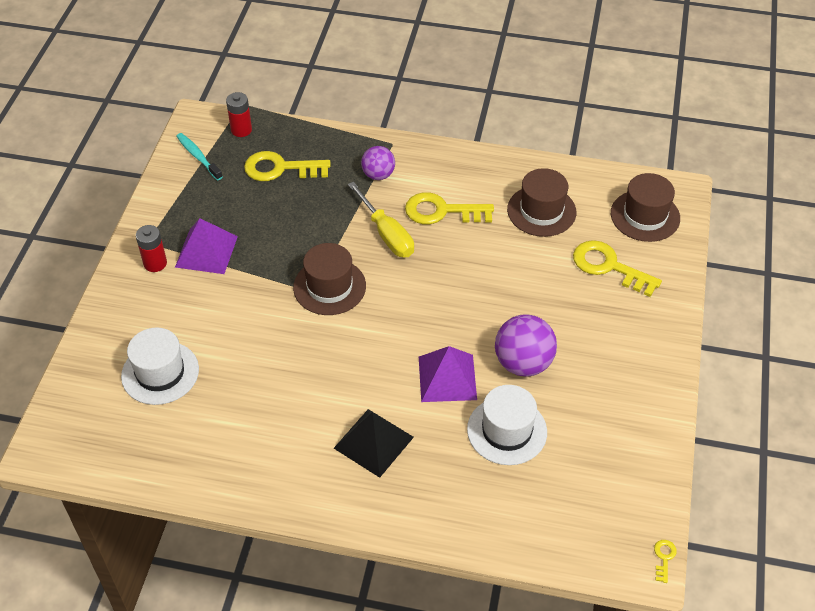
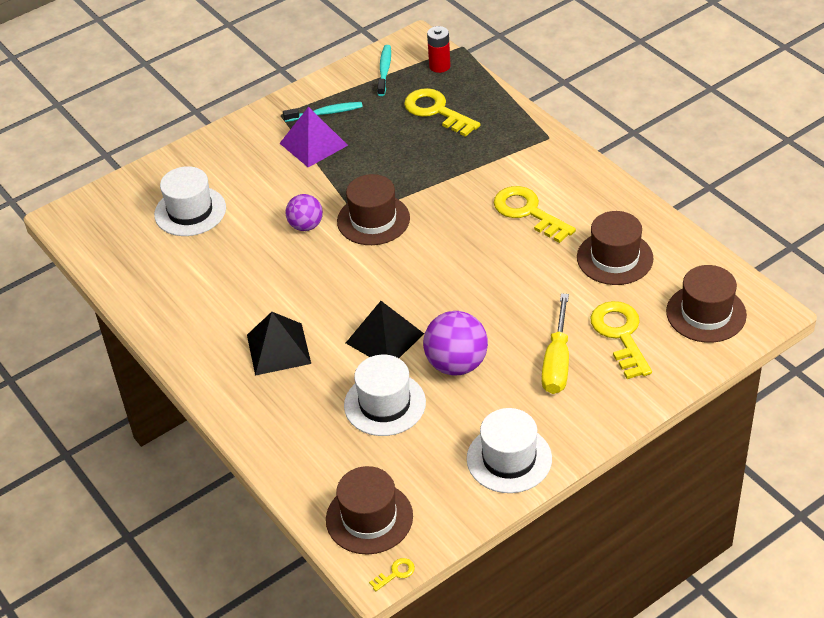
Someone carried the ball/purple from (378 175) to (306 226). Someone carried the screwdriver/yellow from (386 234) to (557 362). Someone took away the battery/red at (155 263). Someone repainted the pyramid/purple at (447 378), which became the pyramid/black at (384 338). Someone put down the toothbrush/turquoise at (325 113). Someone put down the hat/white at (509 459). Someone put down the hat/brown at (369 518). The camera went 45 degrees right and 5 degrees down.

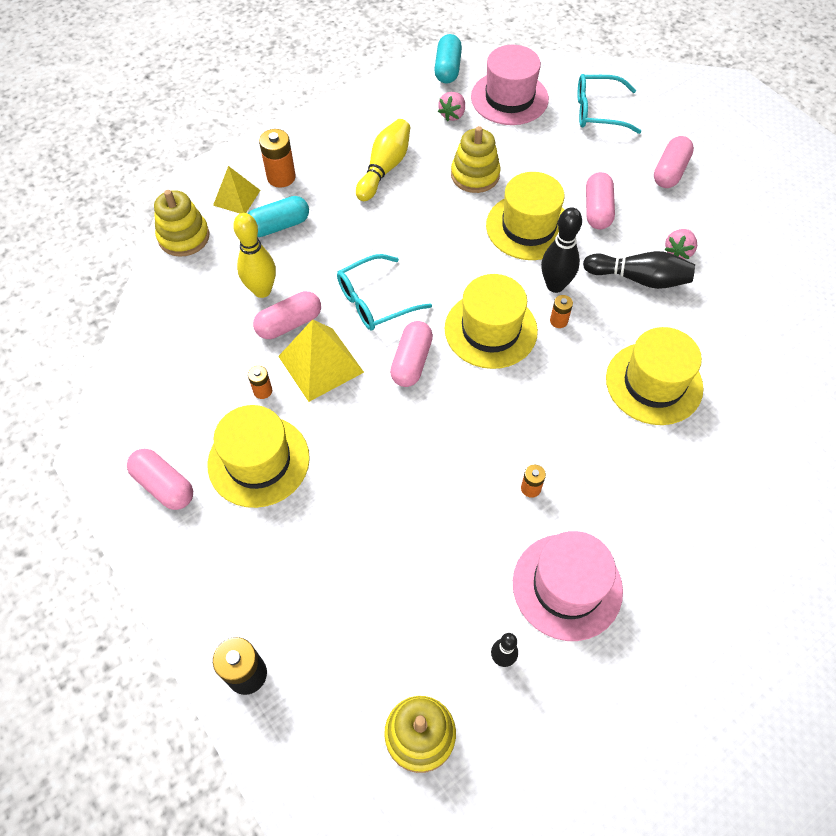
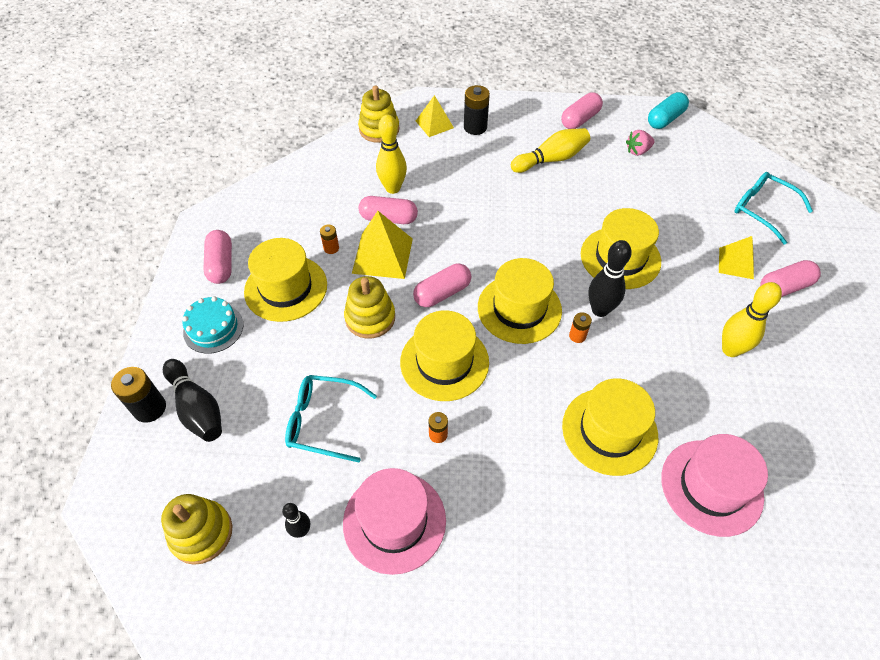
Someone carried the hat/pink from (509 98) to (711 487). Someone carried the stacking toy/yellow from (475 175) to (370 318). Someone repainted the battery/orange at (281 177), which became the battery/black at (475 127). Someone carried the capsule/pink from (597 210) to (580 119). Someone took away the capsule/turquoise at (278 226). Someone swapped the strawberry/pink at (678 252) for the bowling pin/yellow at (730 350). Someone carried the bowling pin/black from (639 279) to (197 408). Someone carried the glasses/turquoise from (375 301) to (323 421). Someone put down the pyramid/yellow at (736 263). Someone put down the cake/turquoise at (213 328). Someone put down the hat/yellow at (444 362). The camera went 40 degrees right and 5 degrees down.

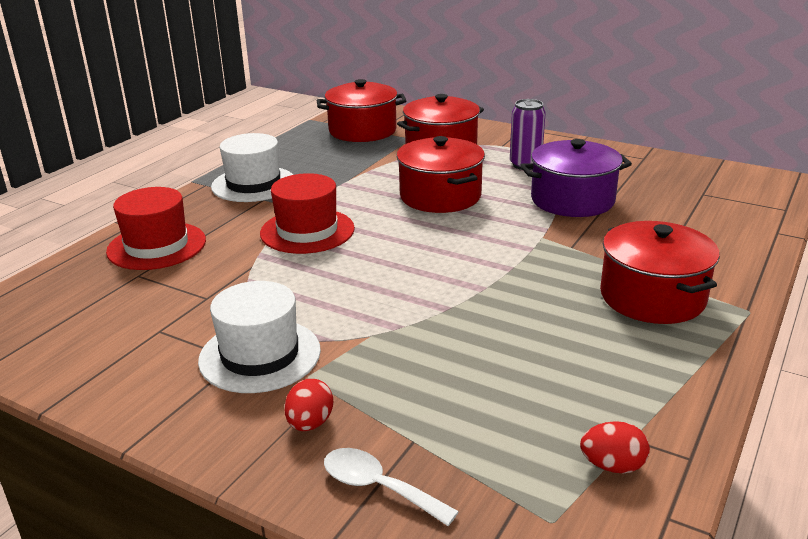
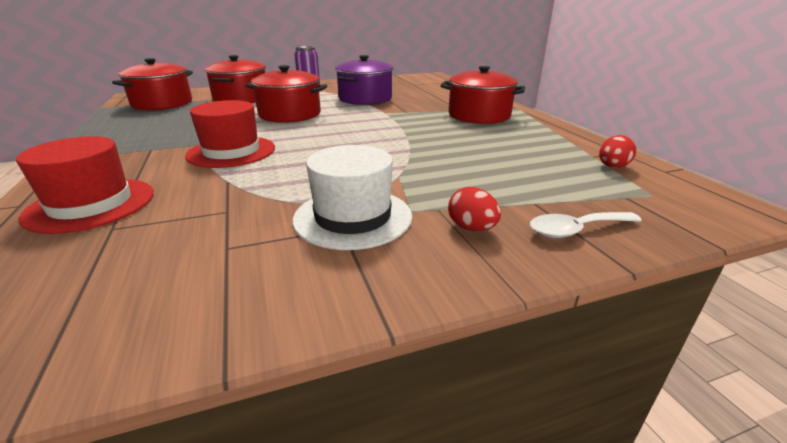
Someone took away the hat/white at (253 184). The camera went 50 degrees left and 0 degrees up.

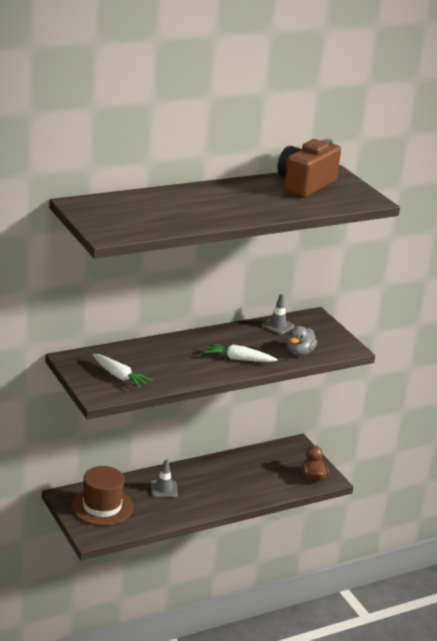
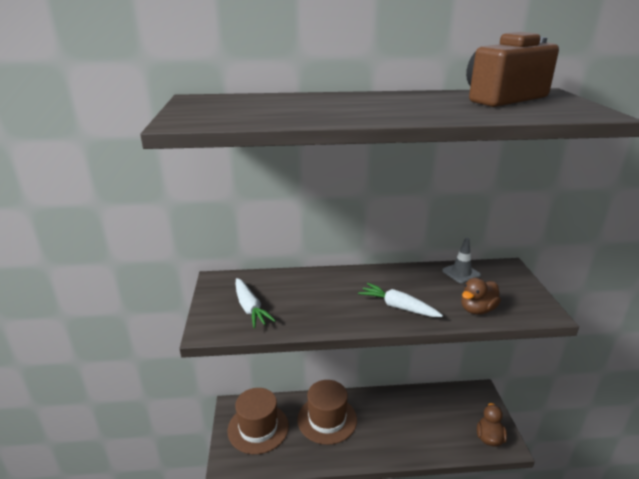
Someone repainted the duck/grey at (300 353), which became the duck/brown at (477 309). Someone swapped the traffic cone/grey at (164 489) for the hat/brown at (327 419). The camera went 25 degrees right and 0 degrees up.

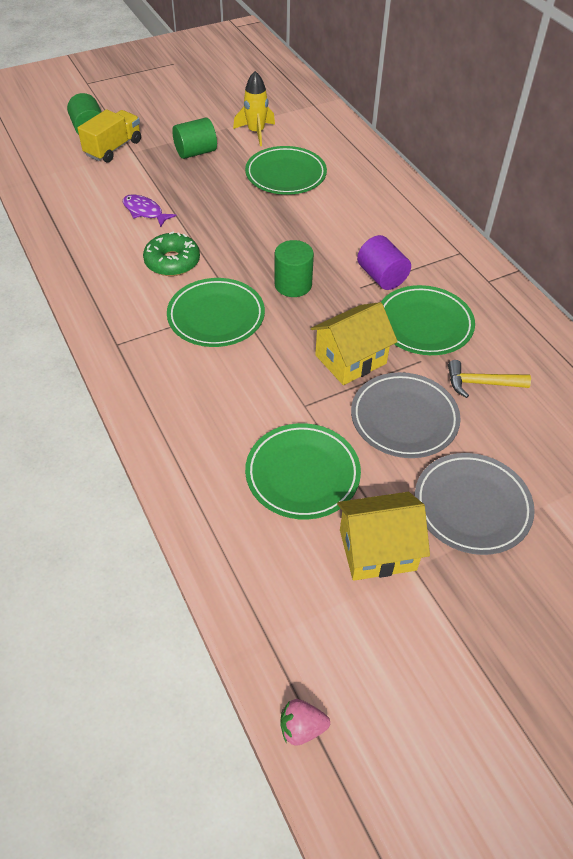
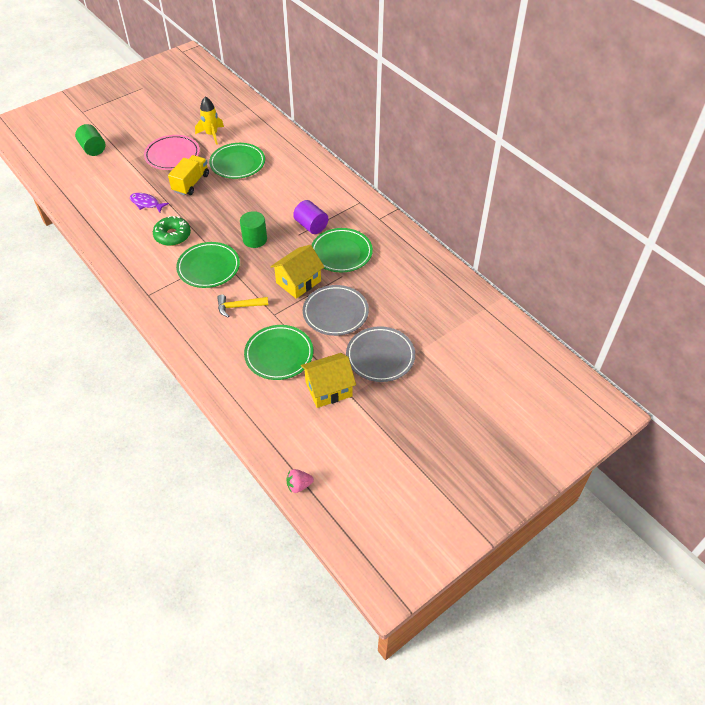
Someone carried the truck/yellow from (113 148) to (191 183). Someone swapped the cylinder/green at (196 152) for the plate/pink at (172 155). Someone carried the hammer/yellow from (480 383) to (239 307). The camera went 10 degrees left and 0 degrees up.

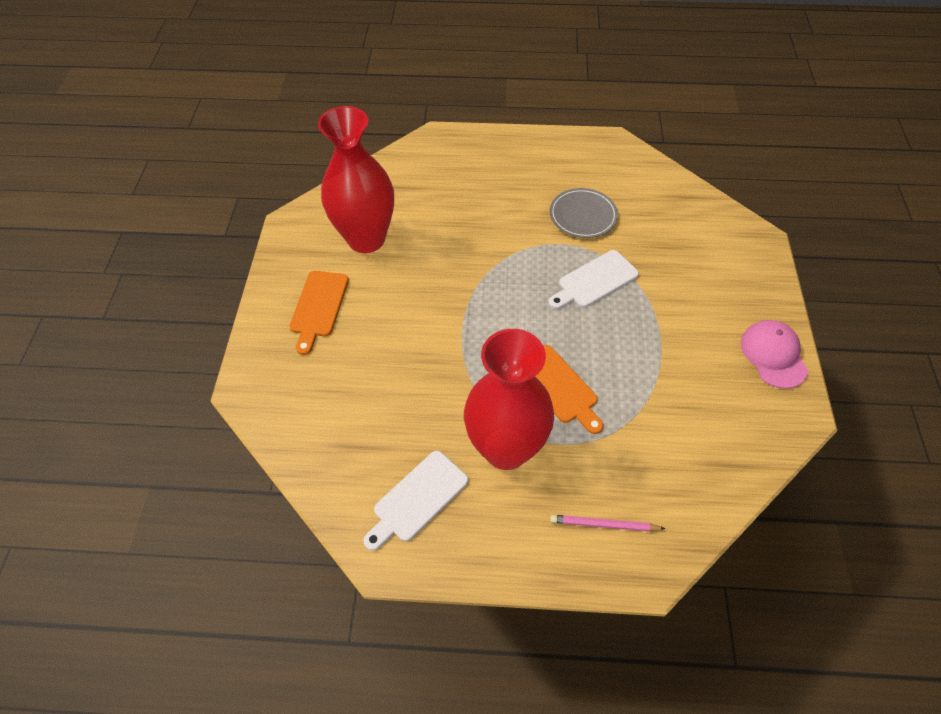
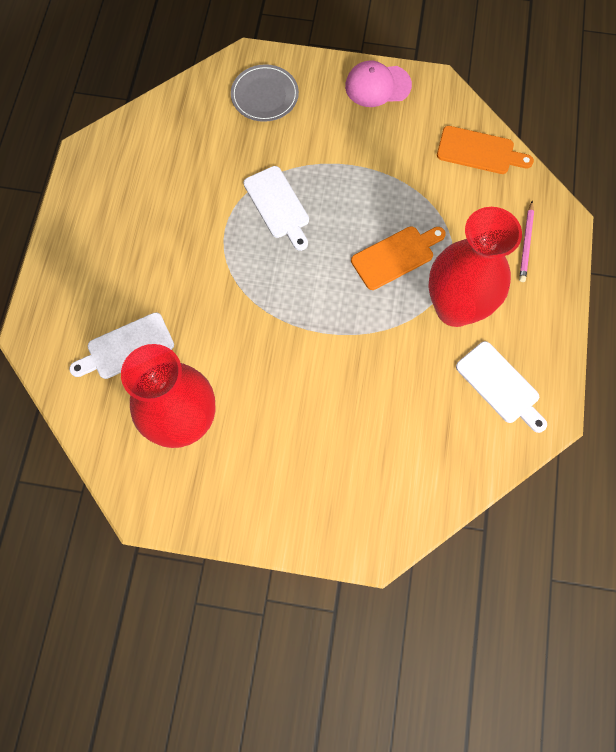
Someone carried the plate/grey from (583 215) to (264 95). Someone carried the cutting board/orange from (318 307) to (479 151). Someone put down the cutting board/white at (126 347). The camera went 85 degrees left and 15 degrees up.

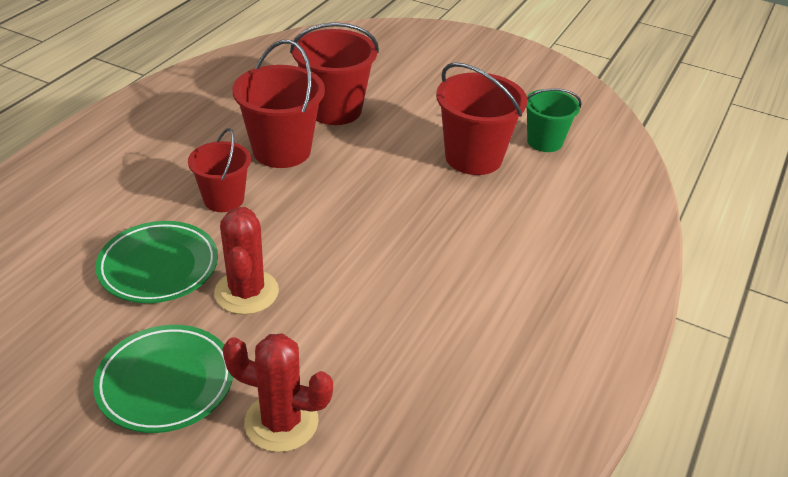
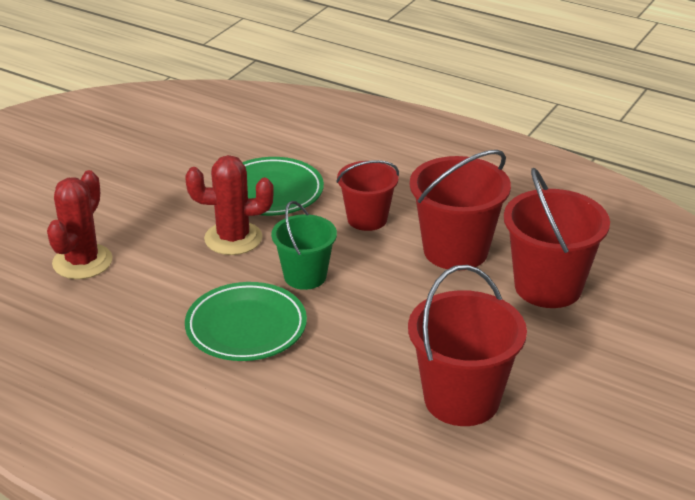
Someone carried the bucket/green from (544 141) to (305 276). Someone carried the plate/green from (165 382) to (246 327). The camera went 95 degrees right and 5 degrees down.

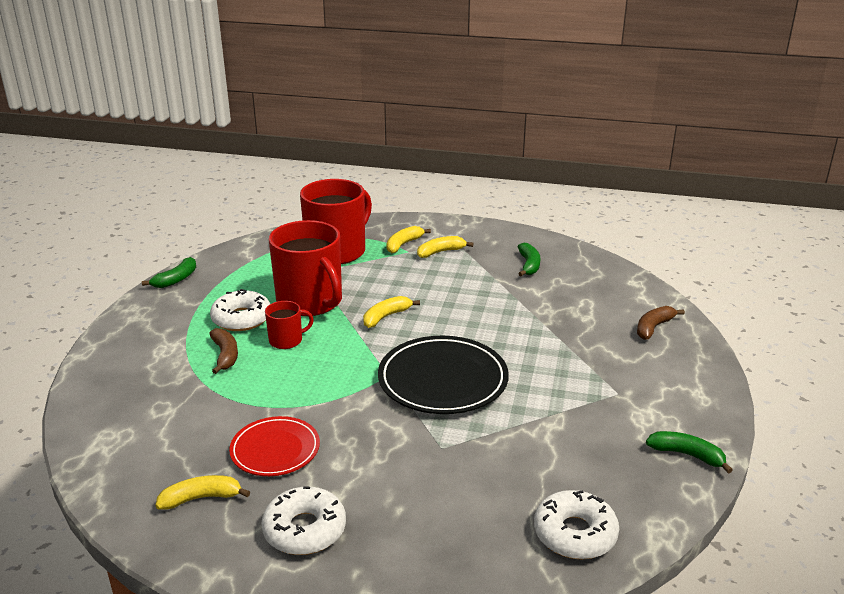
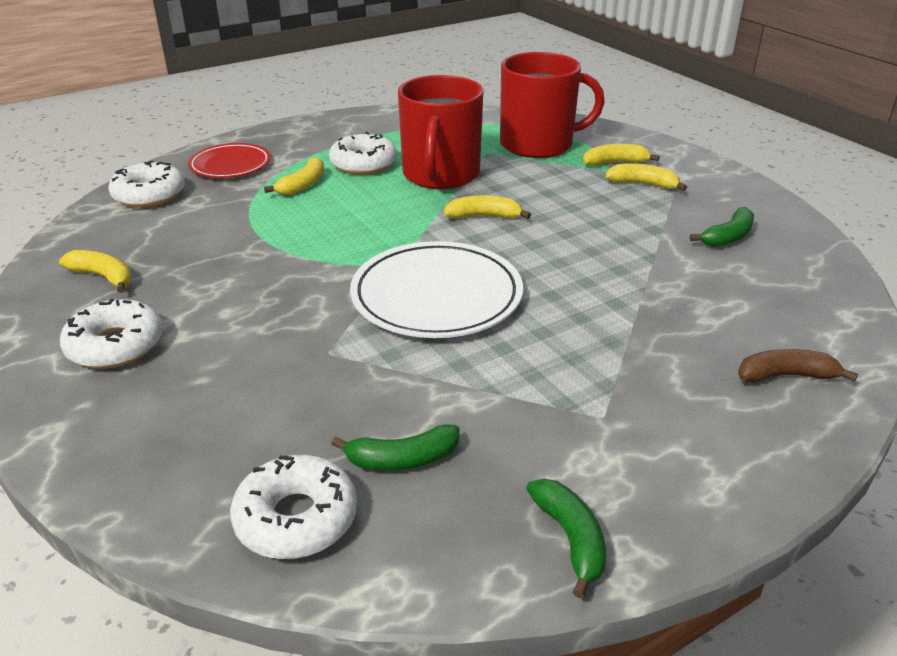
Someone carried the banana/green from (176 279) to (403 459). Someone took away the mug/red at (286 340). Someone repainted the banana/brown at (225 355), which became the banana/yellow at (303 185). Someone repainted the plate/black at (443 380), which became the plate/white at (436 296). Someone carried the plate/red from (275 450) to (230 165). Someone put down the donut/white at (149 195). The camera went 45 degrees right and 5 degrees up.

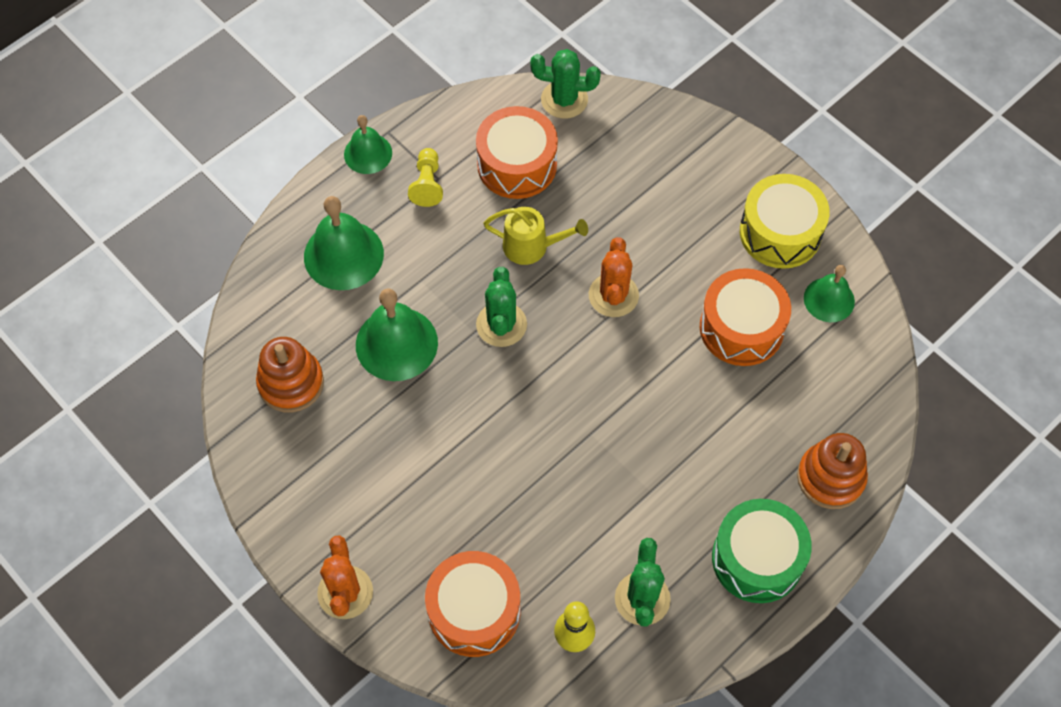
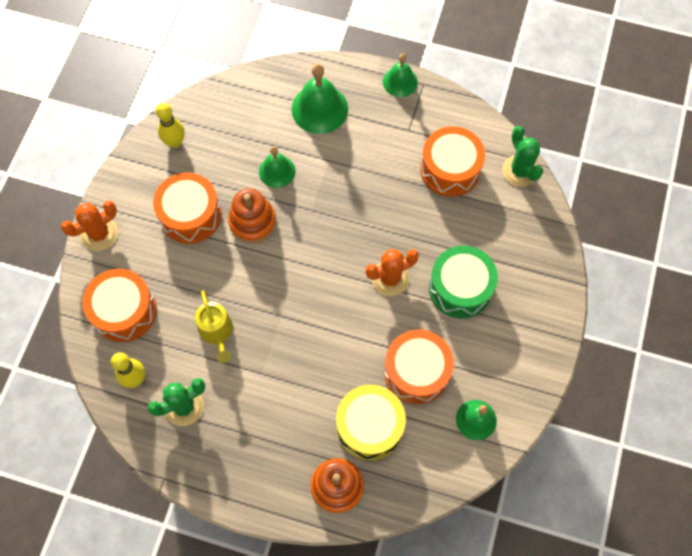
Someone took away the pawn/yellow at (427 184). Someone carried the drum/yellow from (780 233) to (369 426). Someone carried the watering can/yellow from (532 246) to (217 332). Someone took away the cactus/green at (501 325). Someone scaled the bell/green at (396 343) by 0.63. Someone carried the stacking toy/orange from (291 383) to (252 222). Someone carried the drum/green from (757 559) to (460 288). Someone put down the bowling pin/yellow at (175 142). Someone put down the drum/orange at (190 215). The camera went 60 degrees right and 5 degrees up.

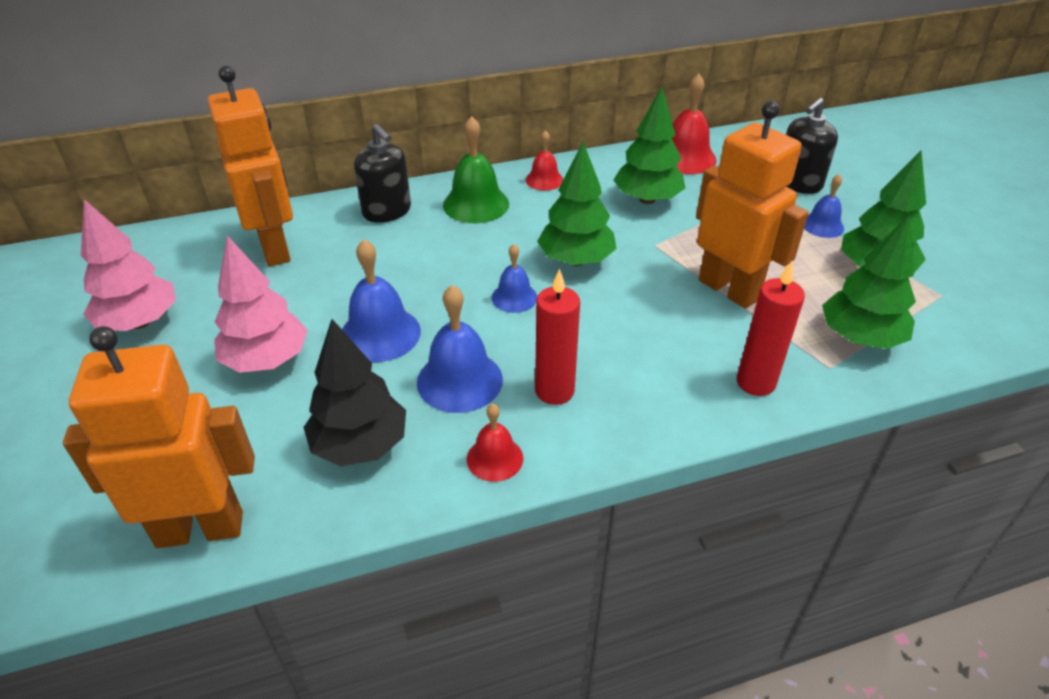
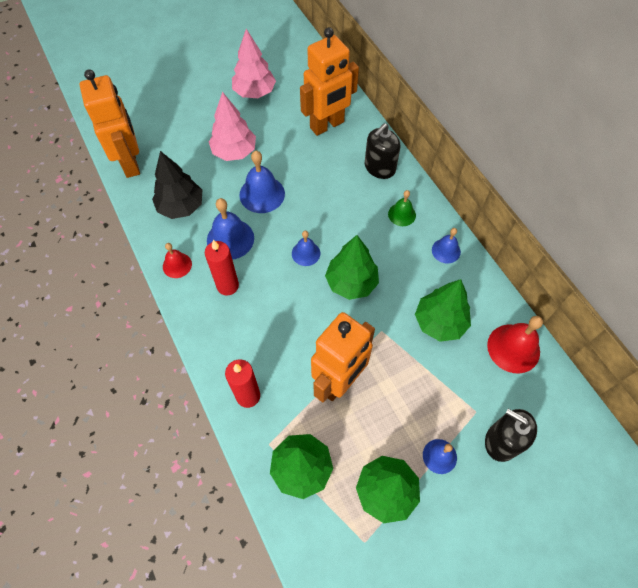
Someone scaled the bell/green at (476 204) by 0.60. Someone repainted the bell/red at (544 180), which became the bell/blue at (446 250). The camera went 80 degrees right and 20 degrees up.

